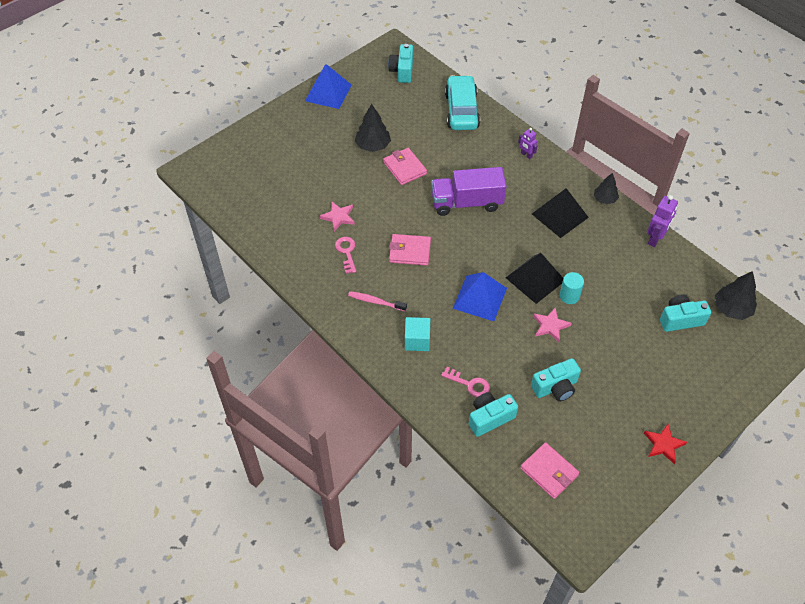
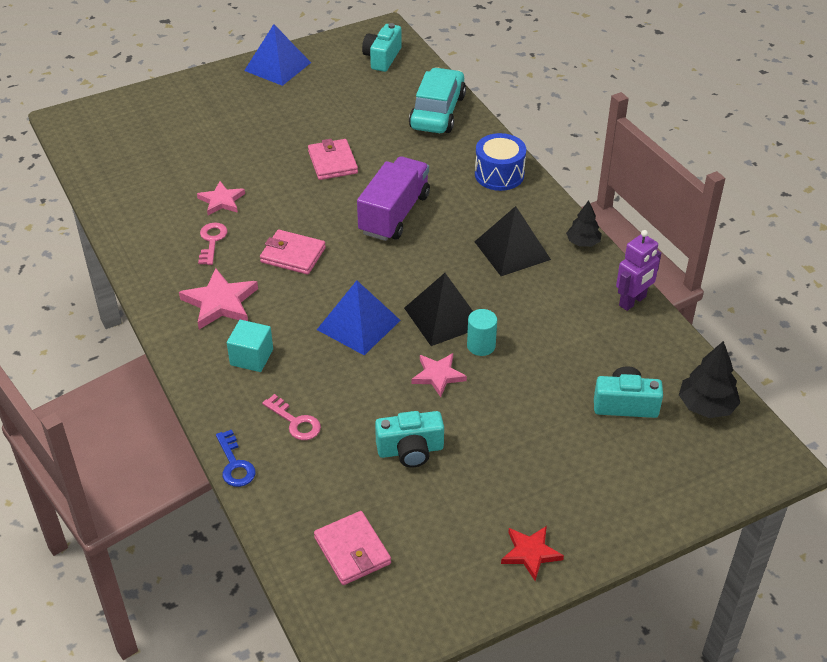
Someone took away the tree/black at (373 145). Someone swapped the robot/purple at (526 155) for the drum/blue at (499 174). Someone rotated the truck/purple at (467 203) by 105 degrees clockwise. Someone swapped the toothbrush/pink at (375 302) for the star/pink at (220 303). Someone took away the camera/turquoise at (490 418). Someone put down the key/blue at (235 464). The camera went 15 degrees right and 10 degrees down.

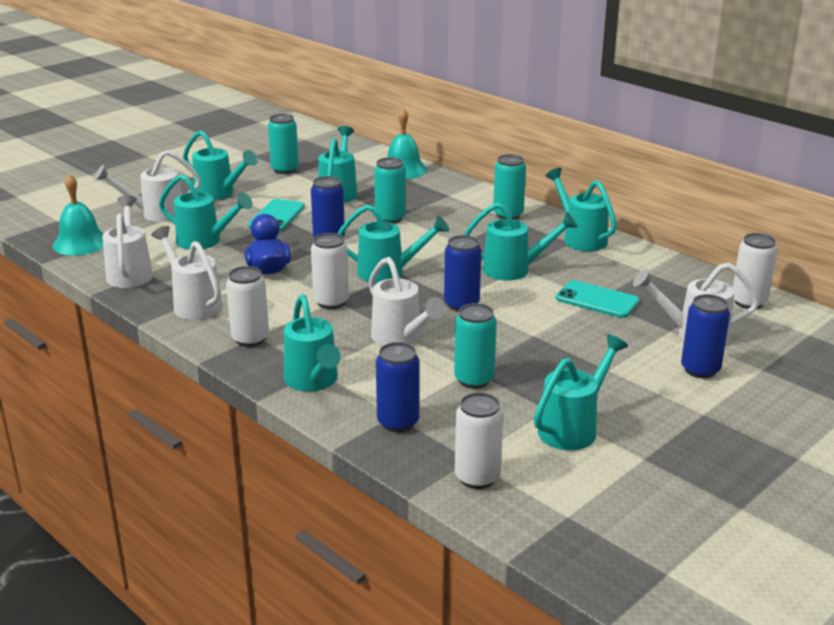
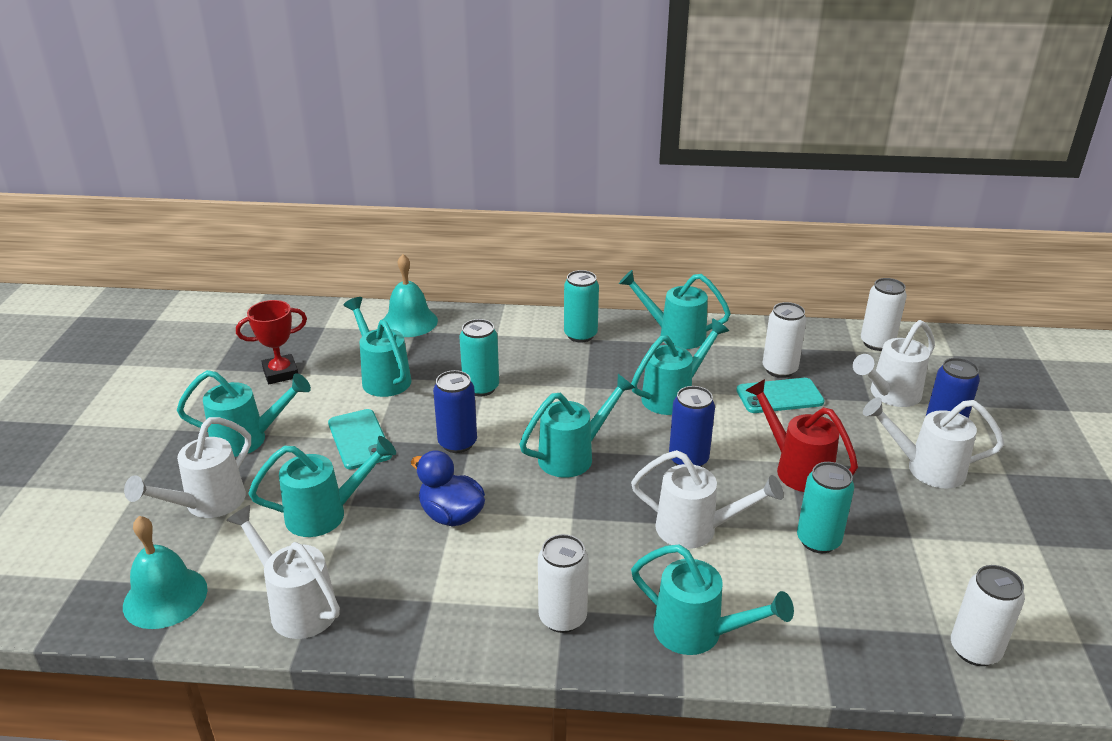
Someone swapped the can/turquoise at (285 169) for the trophy/red at (280 373). Someone carried the watering can/white from (194 304) to (926 468). Someone carried the can/white from (331 302) to (779 369). Someone took away the watering can/turquoise at (573 428). Someone took away the can/blue at (398 422). Someone put down the watering can/red at (796 468). The camera went 40 degrees left and 5 degrees up.

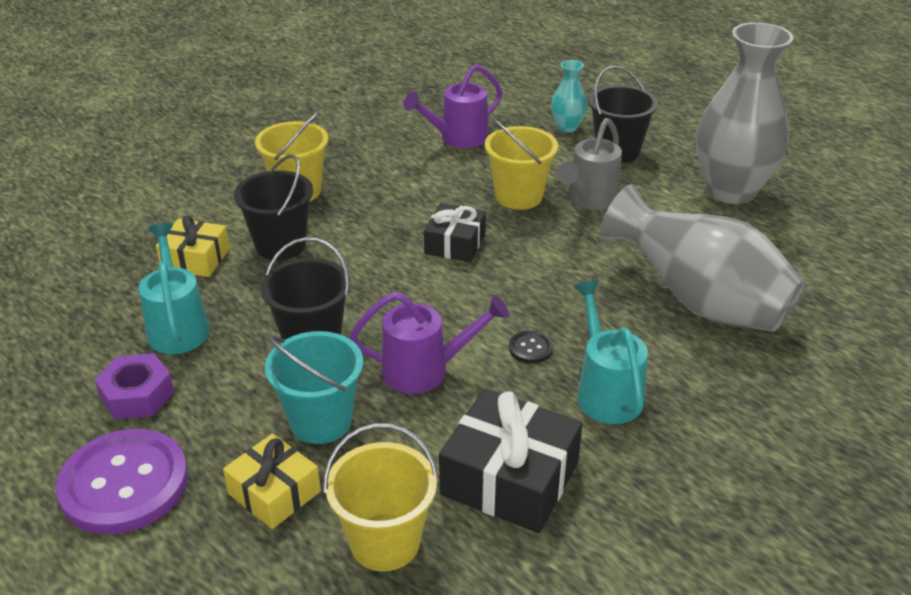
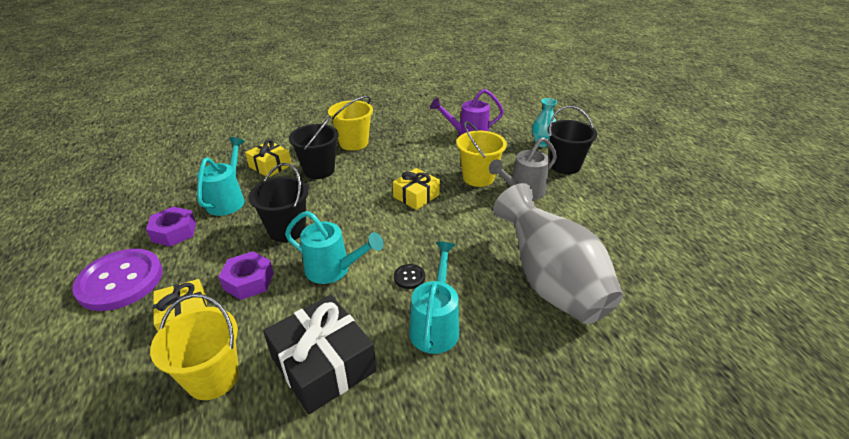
Someone took away the vase/grey at (731 190). Someone repainted the gift/black at (455 244), which became the gift/yellow at (416 196). Someone repainted the watering can/purple at (425 370), which became the watering can/turquoise at (333 270). Someone swapped the bucket/turquoise at (320 421) for the nut/purple at (248 281). The camera went 25 degrees right and 0 degrees up.

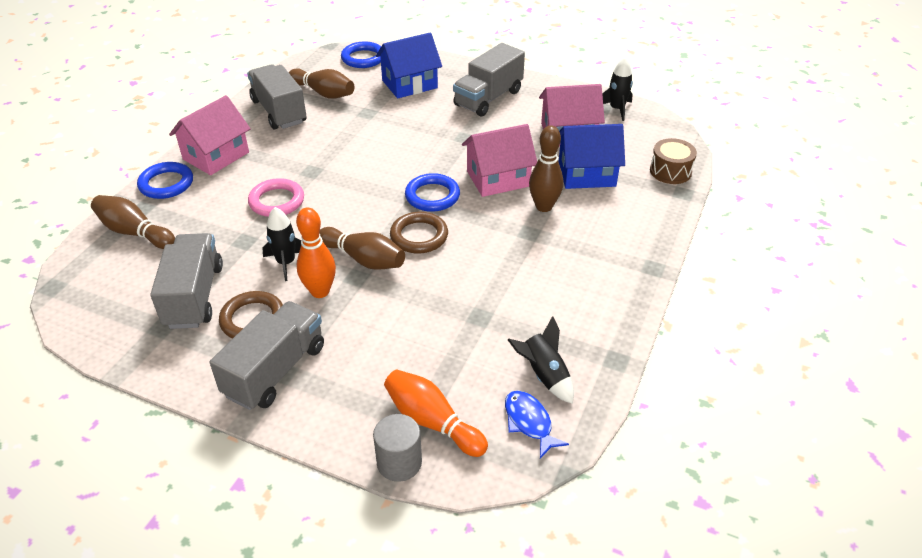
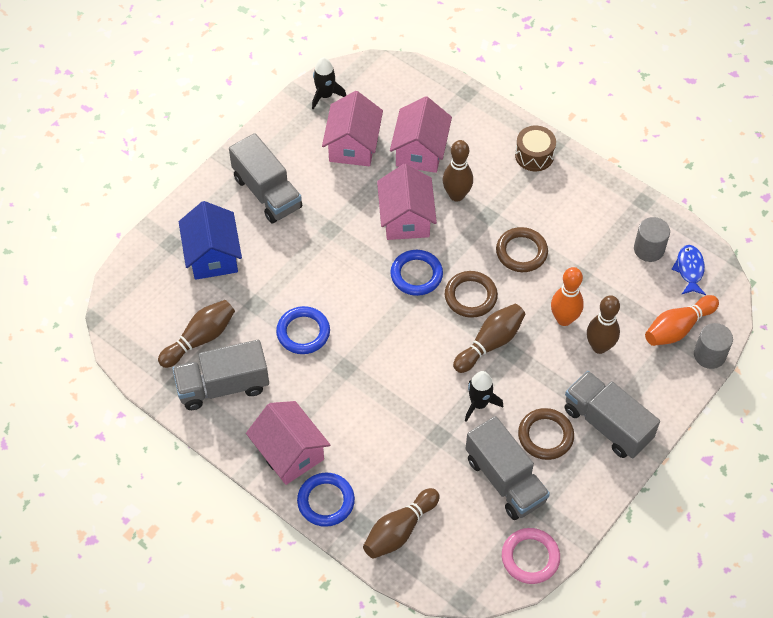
Someone carried the ring/blue from (363 58) to (303 332). Someone repainted the house/blue at (586 174), which became the house/pink at (420 151). Someone carried the drum/brown from (670 171) to (534 155). Someone carried the ring/pink from (277 201) to (530 557). Someone carried the bowling pin/orange from (320 291) to (564 319). Someone rotated the truck/grey at (194 296) by 135 degrees counterclockwise. Someone swapped the rocket/black at (544 375) for the cylinder/grey at (649 249). Someone rotated the fish/blue at (529 422) by 105 degrees clockwise. Someone put down the ring/brown at (521 252). Someone put down the bowling pin/brown at (599 346). The camera went 75 degrees left and 15 degrees up.

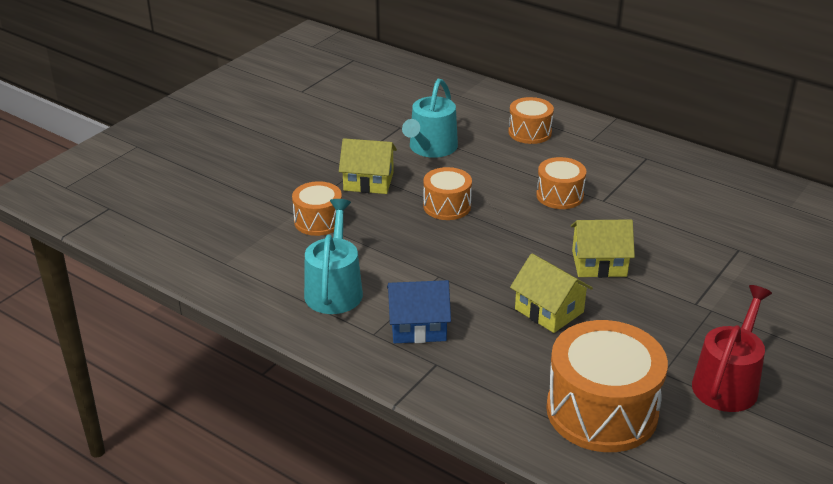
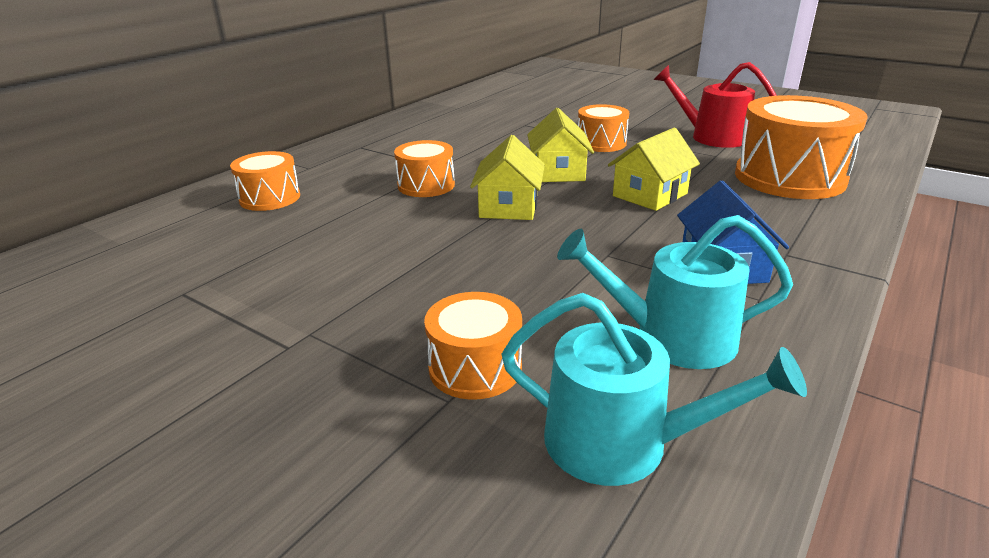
Someone carried the watering can/turquoise from (431 148) to (621 443). Someone carried the house/yellow from (368 181) to (509 206). Someone carried the drum/orange from (447 206) to (601 143). The camera went 90 degrees left and 5 degrees down.

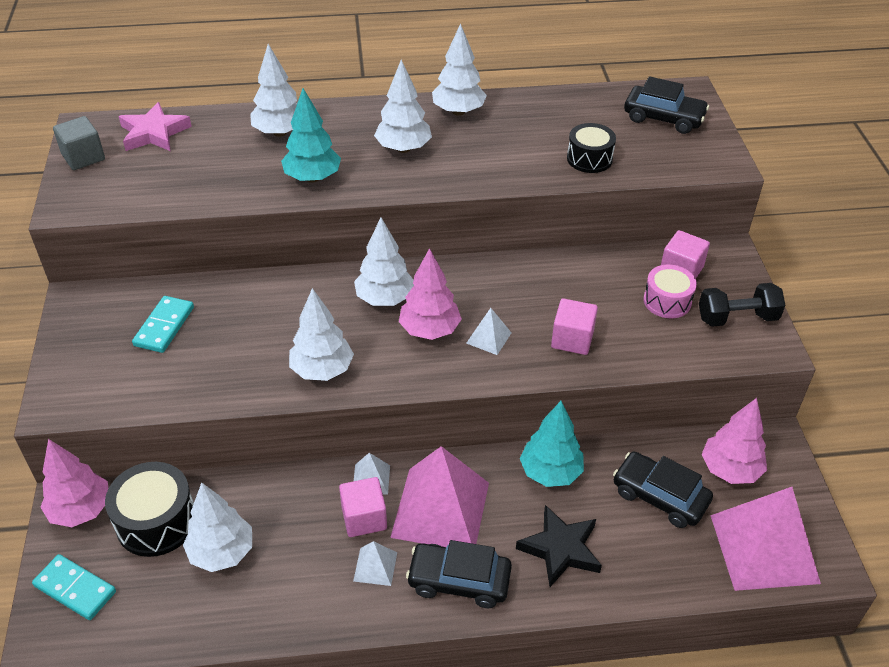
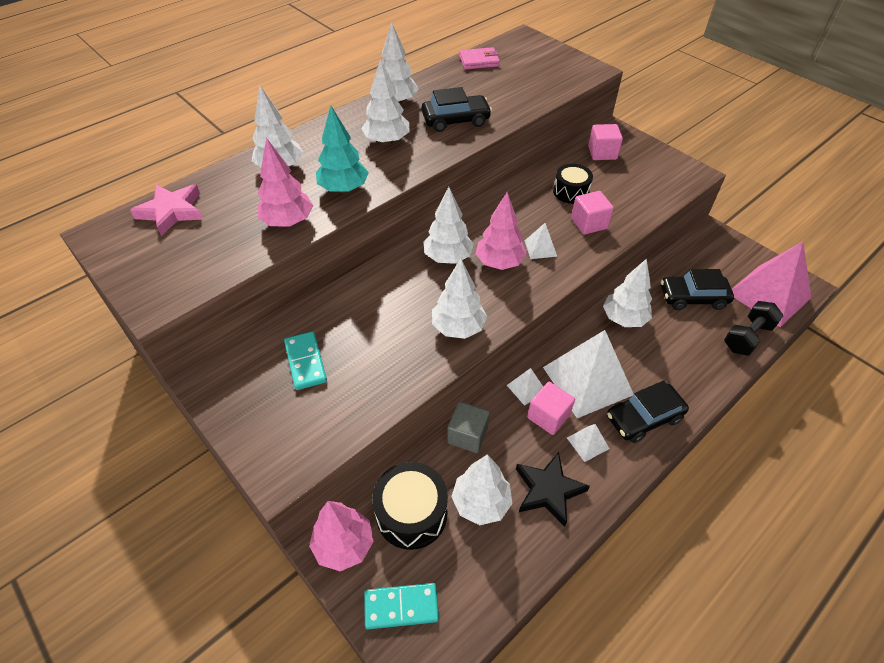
Someone carried the car/black from (663 118) to (455 120). Someone carried the cube/grey from (83 157) to (467 435). Someone carried the drum/black from (589 159) to (571 192). Someone took away the drum/pink at (667 301). Someone carried the dumbbell/black from (737 318) to (747 337). Someone carried the tree/pink from (730 470) to (288 222). Someone repainted the tree/turquoise at (550 472), which became the tree/white at (624 319). Someone repainted the pyramid/pink at (440 509), which became the pyramid/white at (587 380). Someone carried the star/black from (560 549) to (548 490). Someone put down the wallet/pink at (479 61). The camera went 35 degrees left and 5 degrees up.

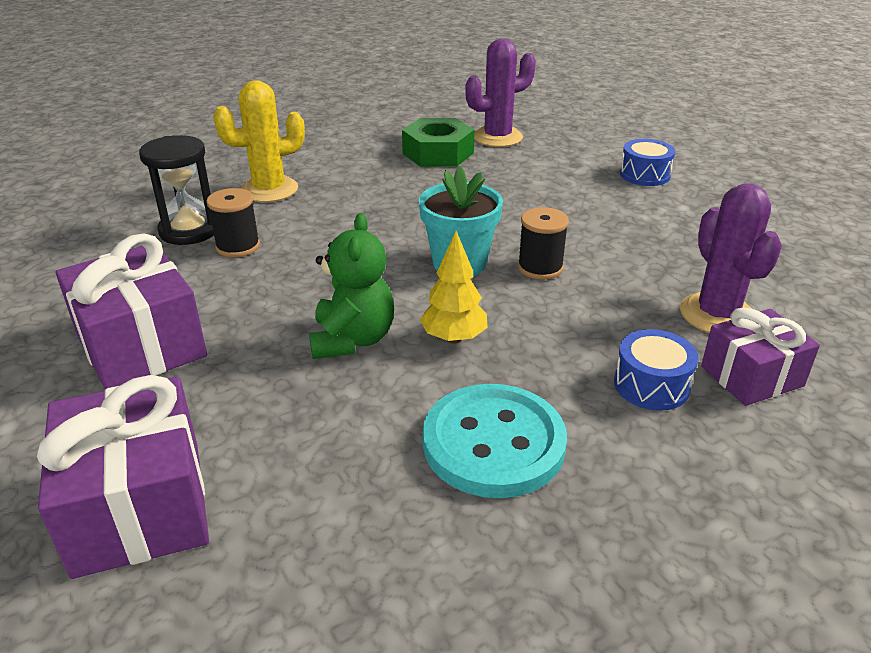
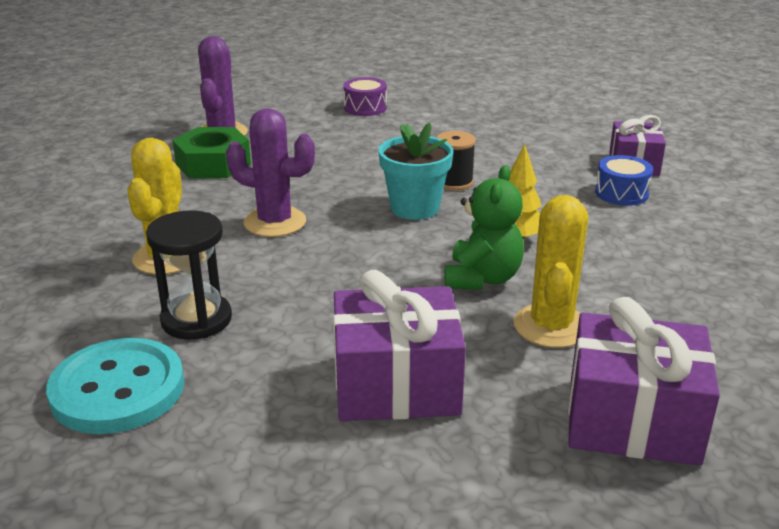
Someone repainted the drum/blue at (644 175), which became the drum/purple at (365 108). Someone carried the cactus/purple from (717 314) to (275 222). Someone took away the spool/black at (238 246). Someone rotated the teddy bear/green at (352 339) by 75 degrees clockwise. Someone carried the button/turquoise from (493 443) to (117 389). Someone put down the cactus/yellow at (551 326). The camera went 60 degrees left and 5 degrees down.

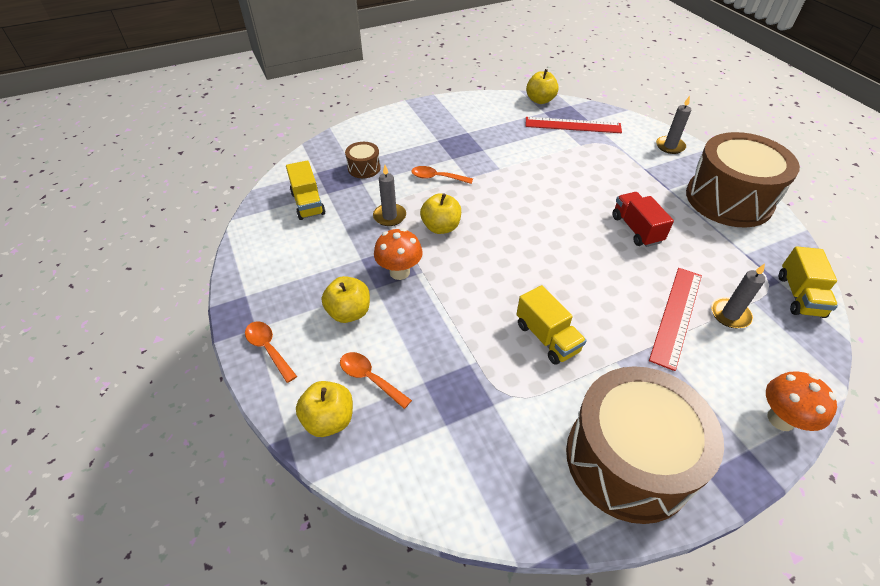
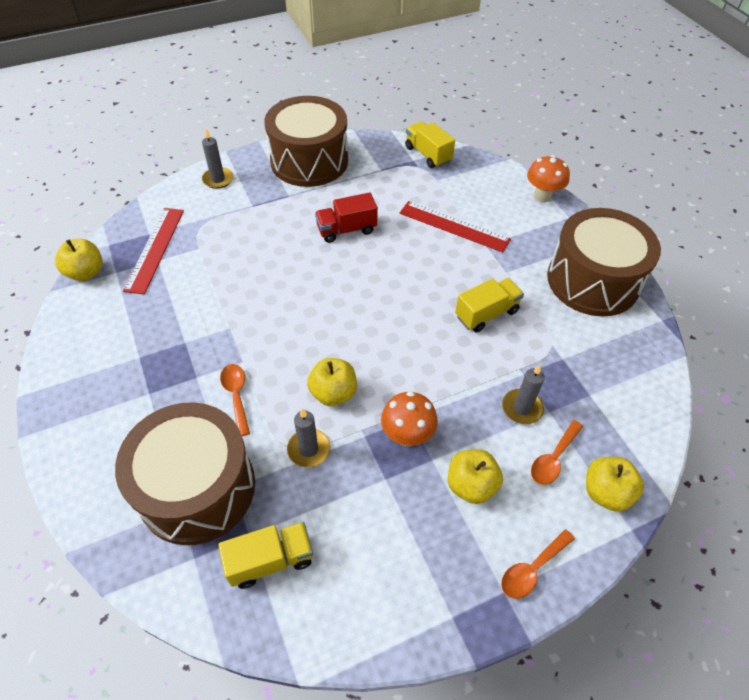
Someone scaled the drum/brown at (364 168) by 2.36. Someone rotated the spoon/orange at (437 178) by 150 degrees clockwise. Someone rotated the truck/yellow at (799 296) by 135 degrees counterclockwise. Someone carried the candle/grey from (730 314) to (522 408). The camera went 90 degrees left and 5 degrees up.

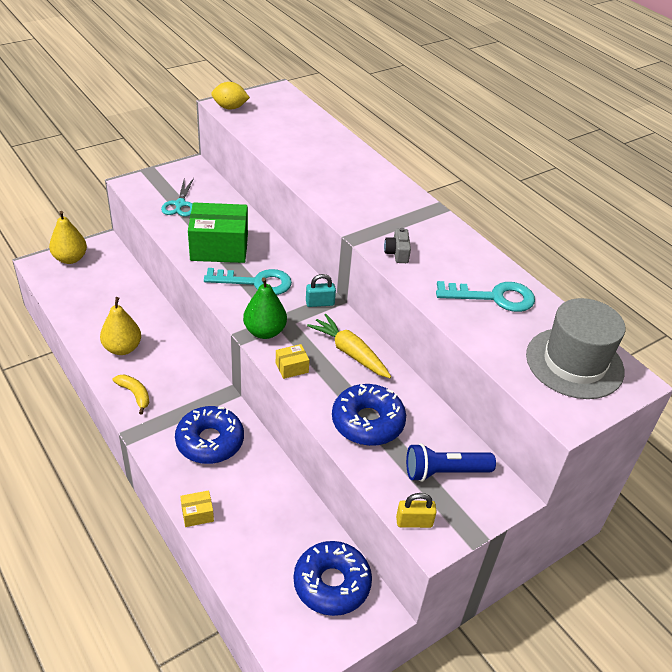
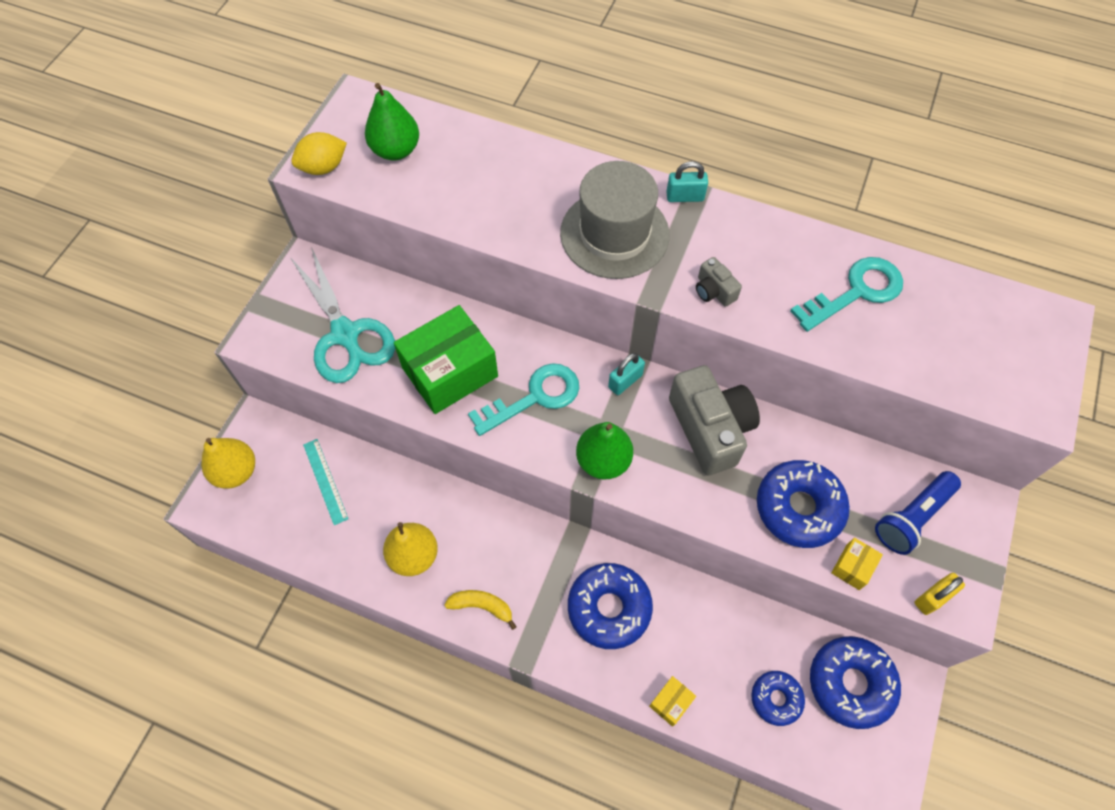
Someone scaled the scissors/turquoise at (180 204) by 1.73. Someone carried the hat/grey from (574 363) to (614 234). Someone swapped the carrot/yellow at (350 352) for the camera/grey at (710 429). Someone carried the box/yellow from (292 367) to (852 567). Someone put down the pear/green at (396 150). Someone put down the padlock/turquoise at (685 197). Someone put down the ruler/turquoise at (325 481). Someone put down the donut/blue at (776 699). The camera went 30 degrees left and 20 degrees up.

